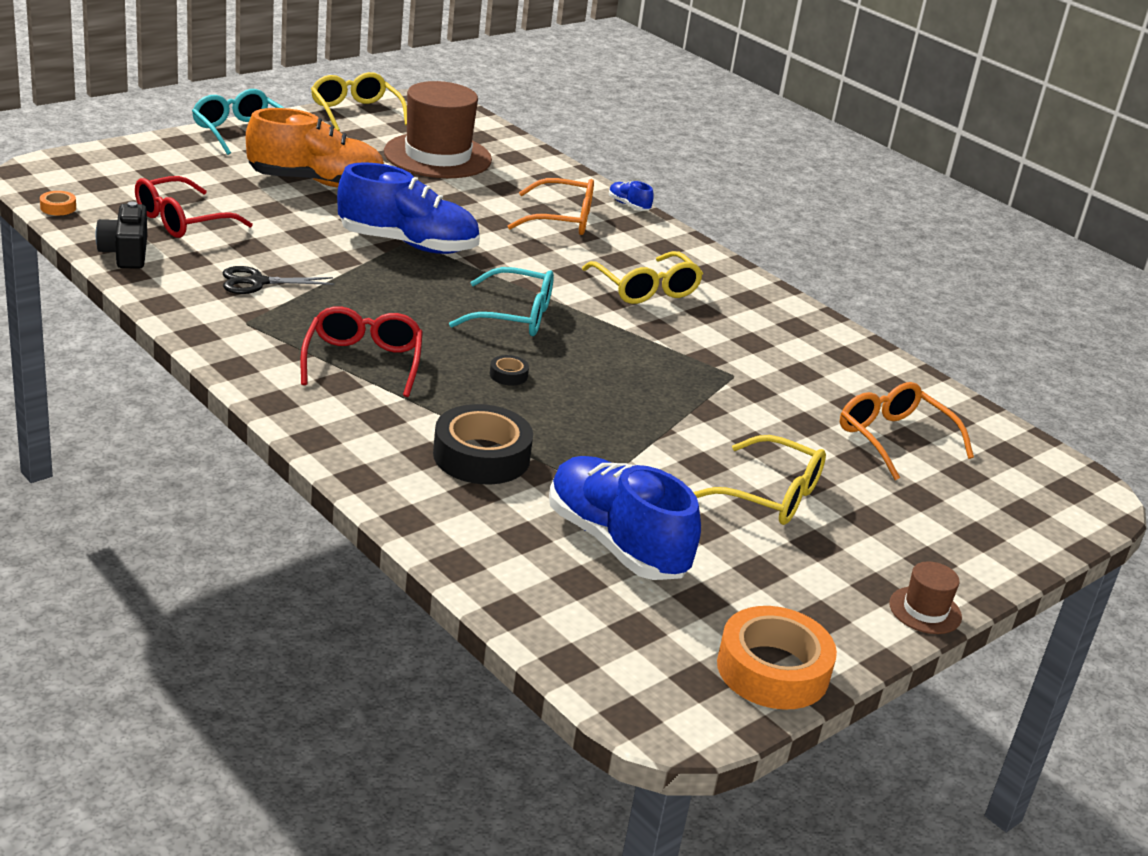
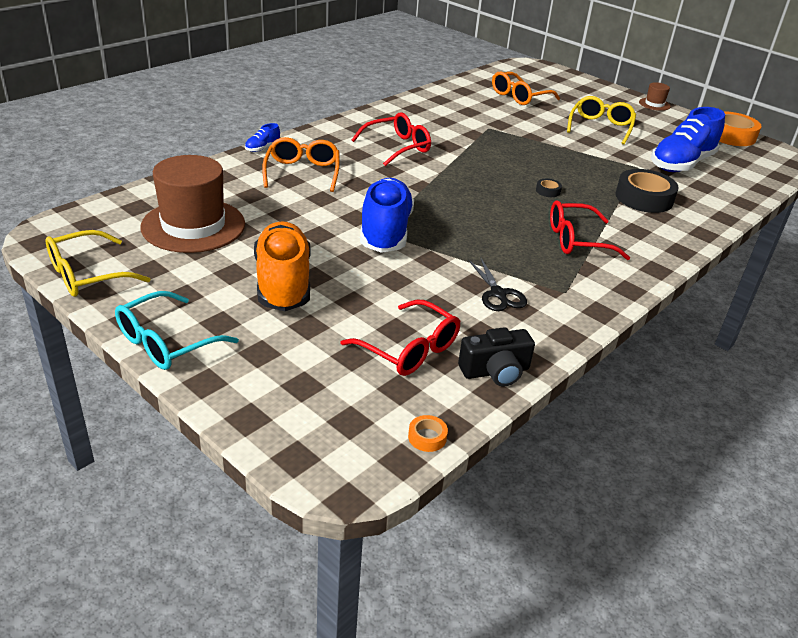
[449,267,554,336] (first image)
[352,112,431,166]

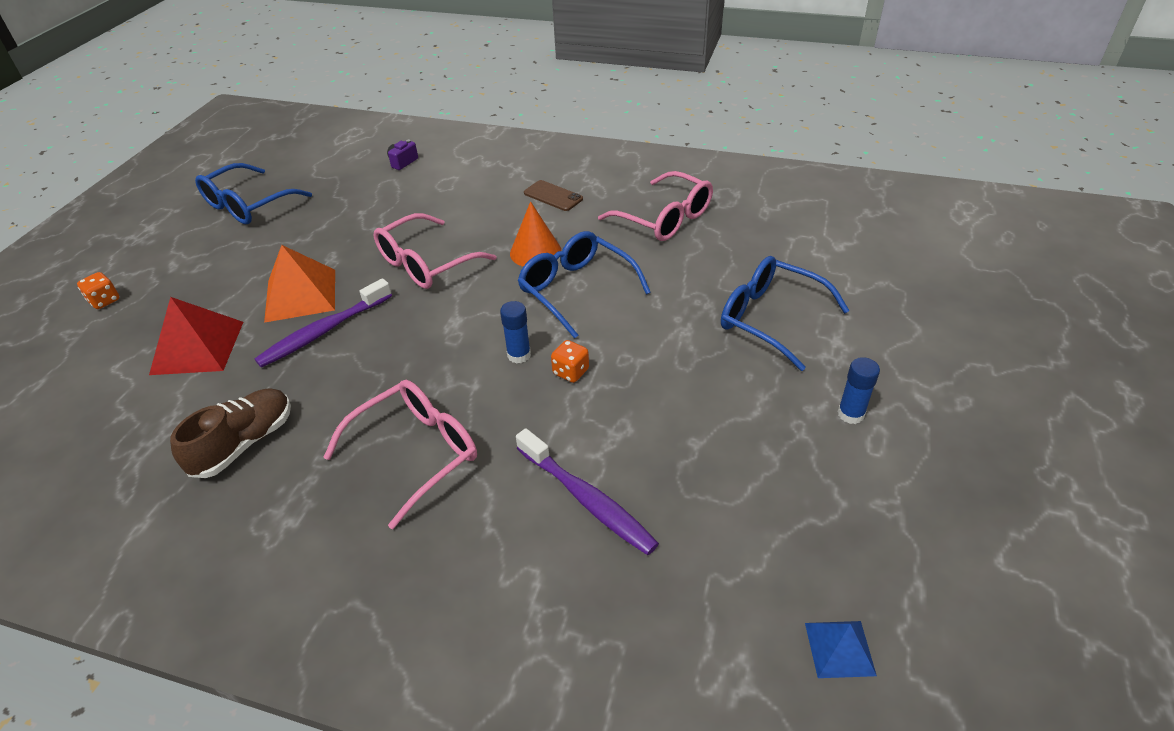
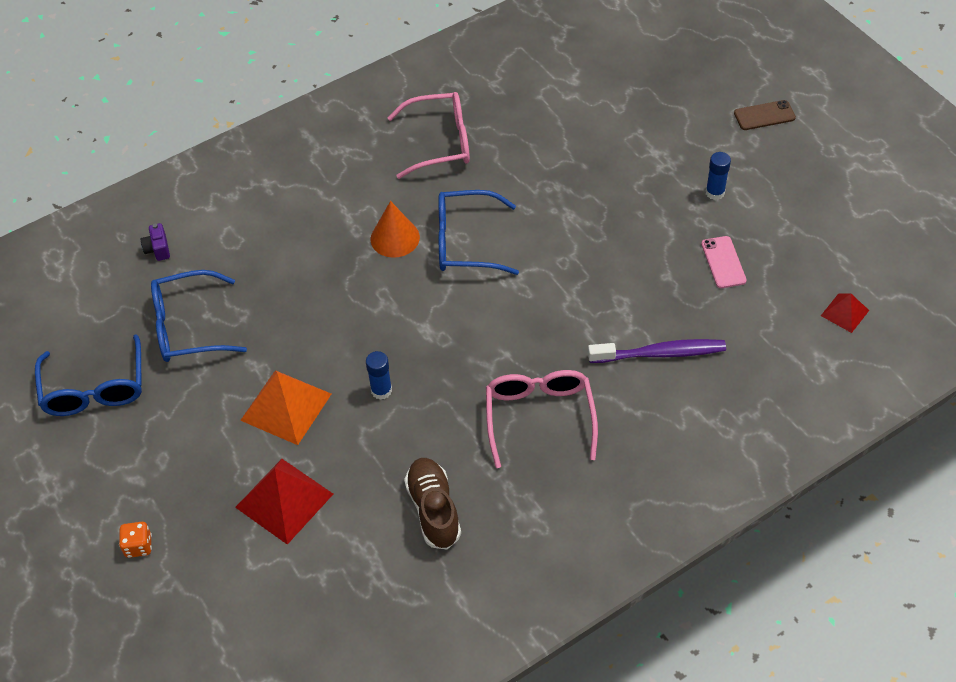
[254,278,392,368] (first image)
[373,213,497,289] (first image)
[366,351,392,400]
[734,100,796,130]
[551,340,589,383] (first image)
[151,270,247,362]
[821,293,869,333]
[701,236,747,288]

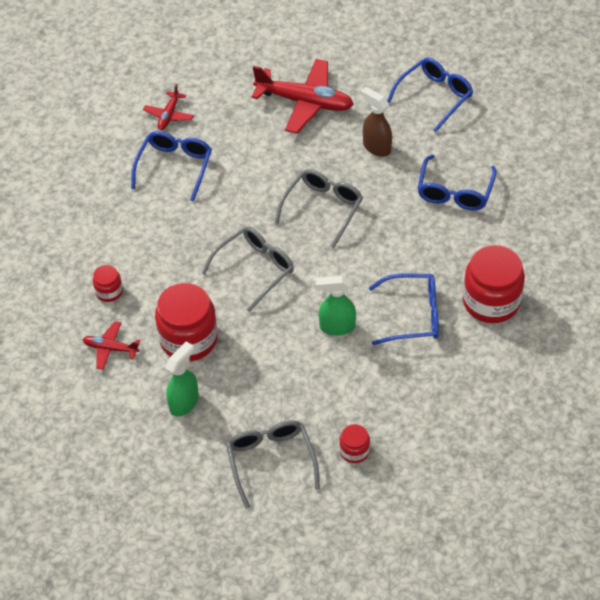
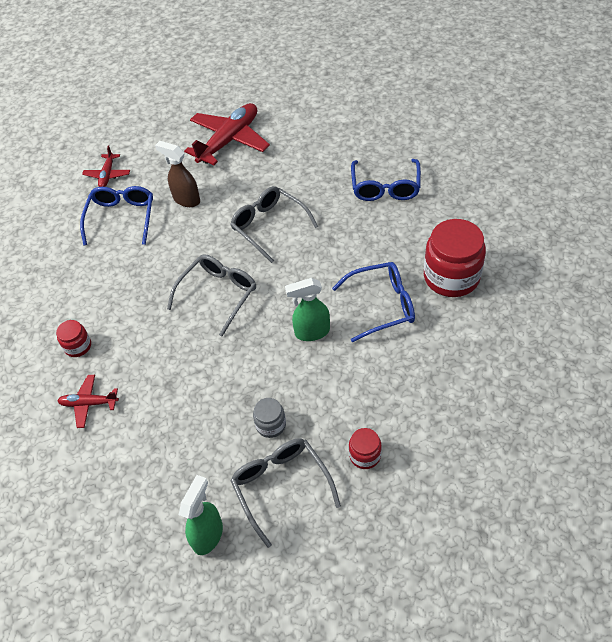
[155,283,218,361] (first image)
[179,475,223,555]
[184,103,270,165]
[230,186,318,263]
[155,141,200,207]
[387,58,473,132] (first image)
[253,398,286,438]

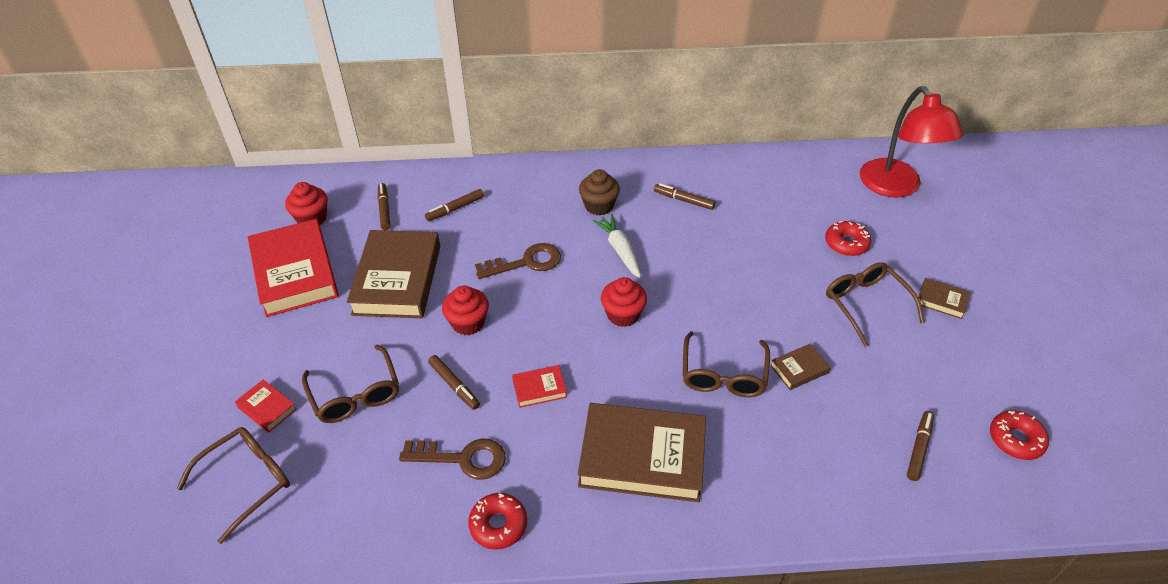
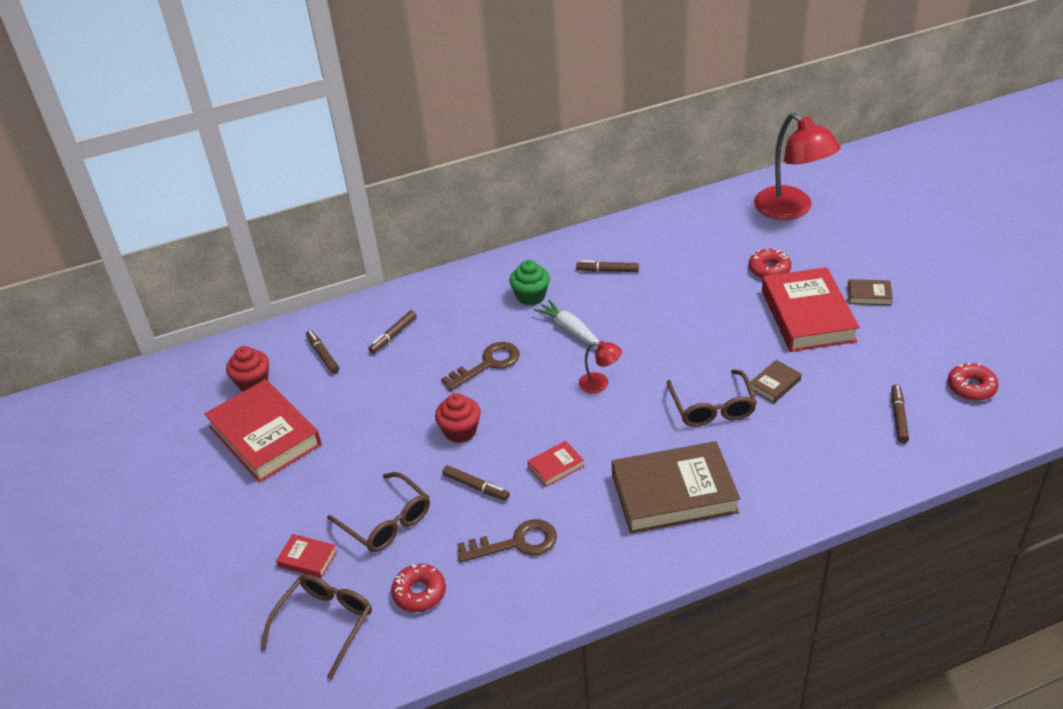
[347,230,440,318] (first image)
[391,564,446,612]
[510,260,550,306]
[579,341,622,393]
[762,267,860,352]

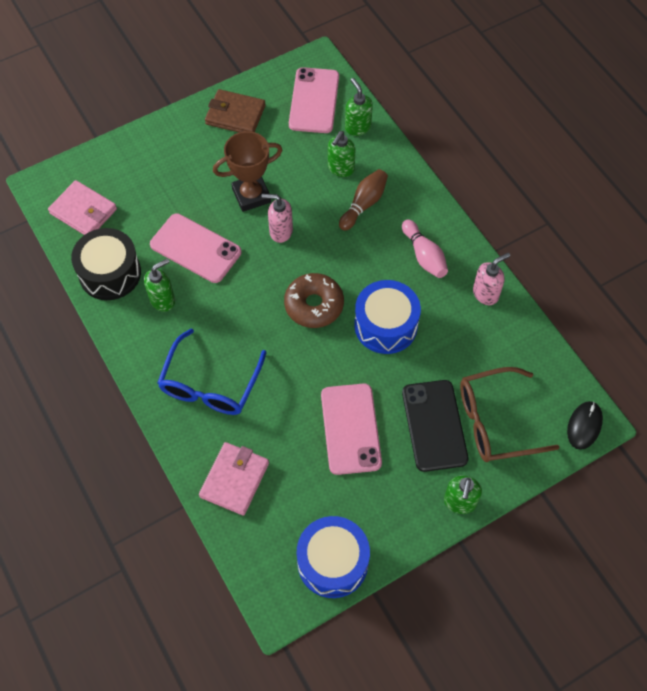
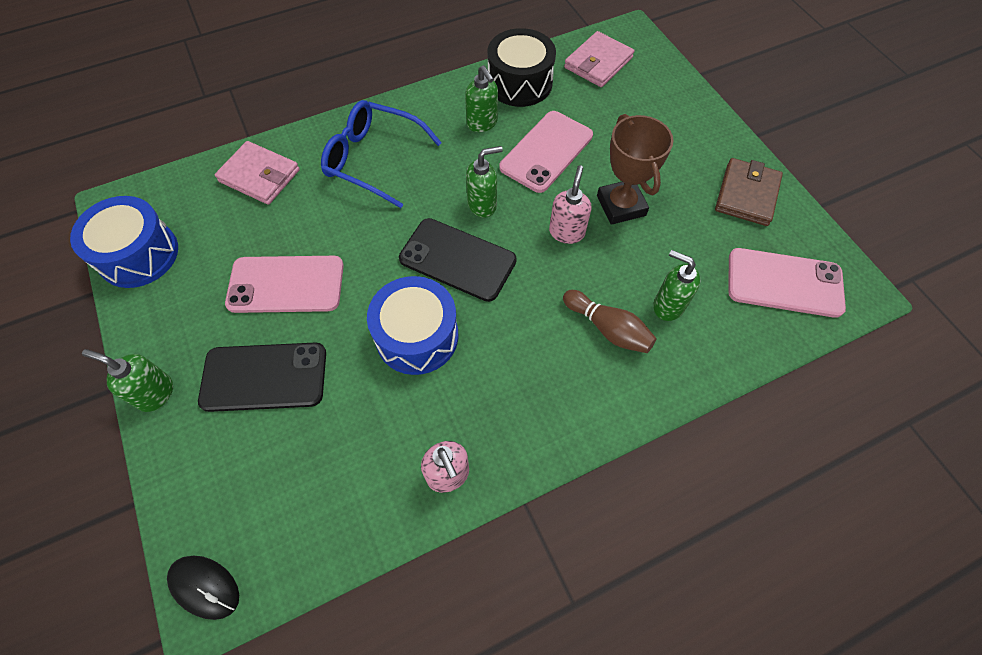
[399,218,517,302]
[466,146,503,218]
[402,219,448,278] (first image)
[460,367,559,462] (first image)

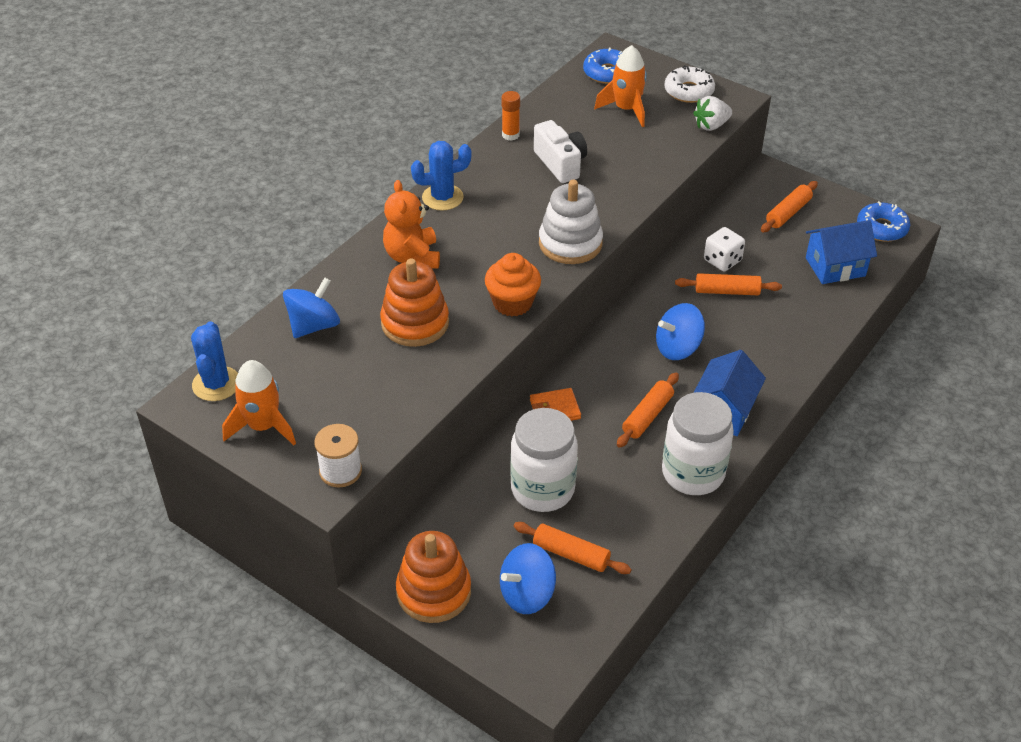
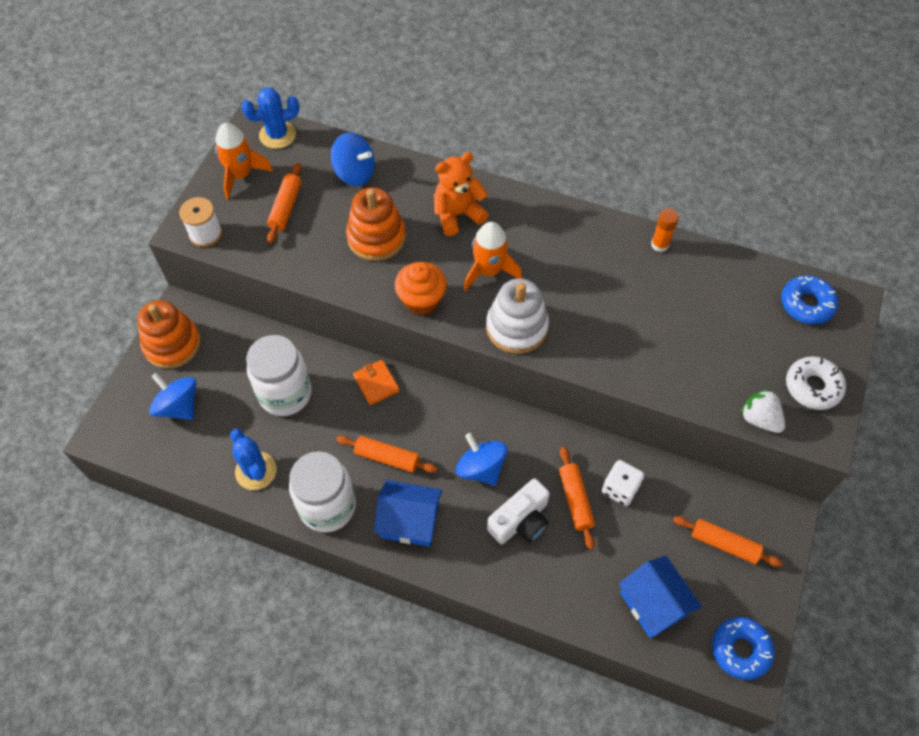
[230,429,277,490]
[267,163,302,243]
[487,478,550,544]
[463,222,522,291]

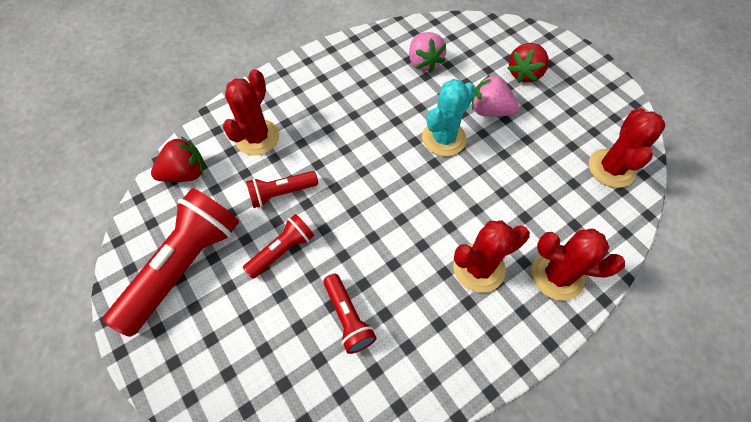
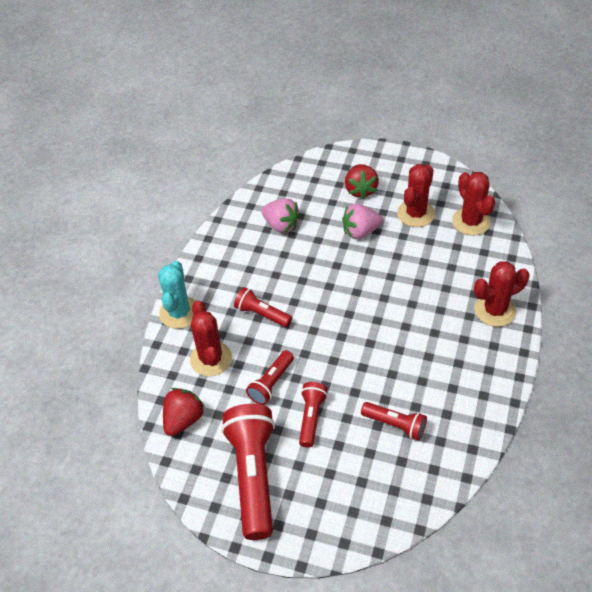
[158,261,196,329]
[397,164,435,227]
[234,287,292,327]

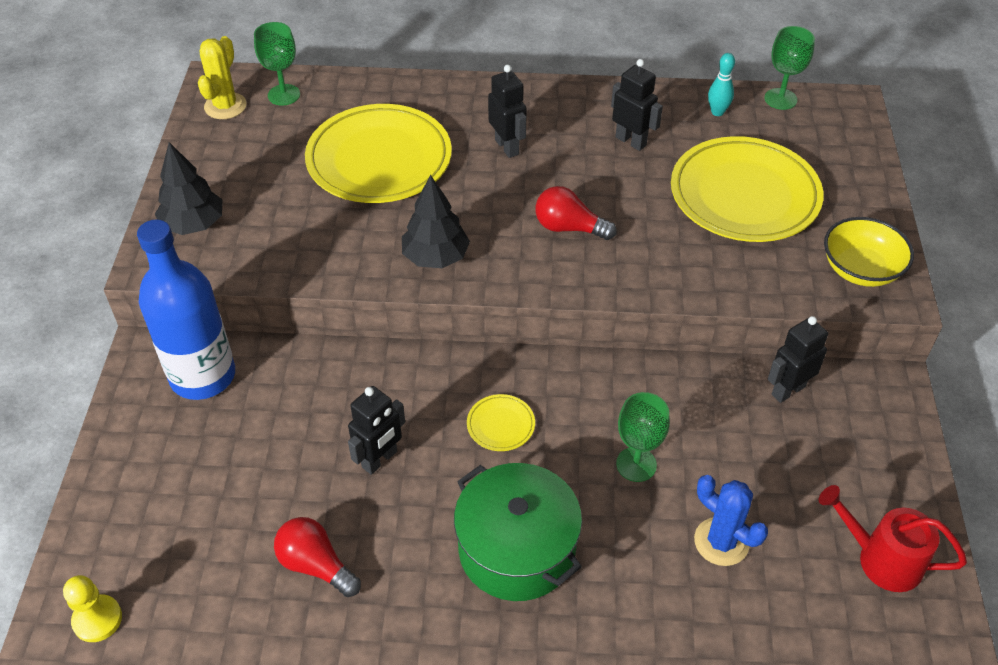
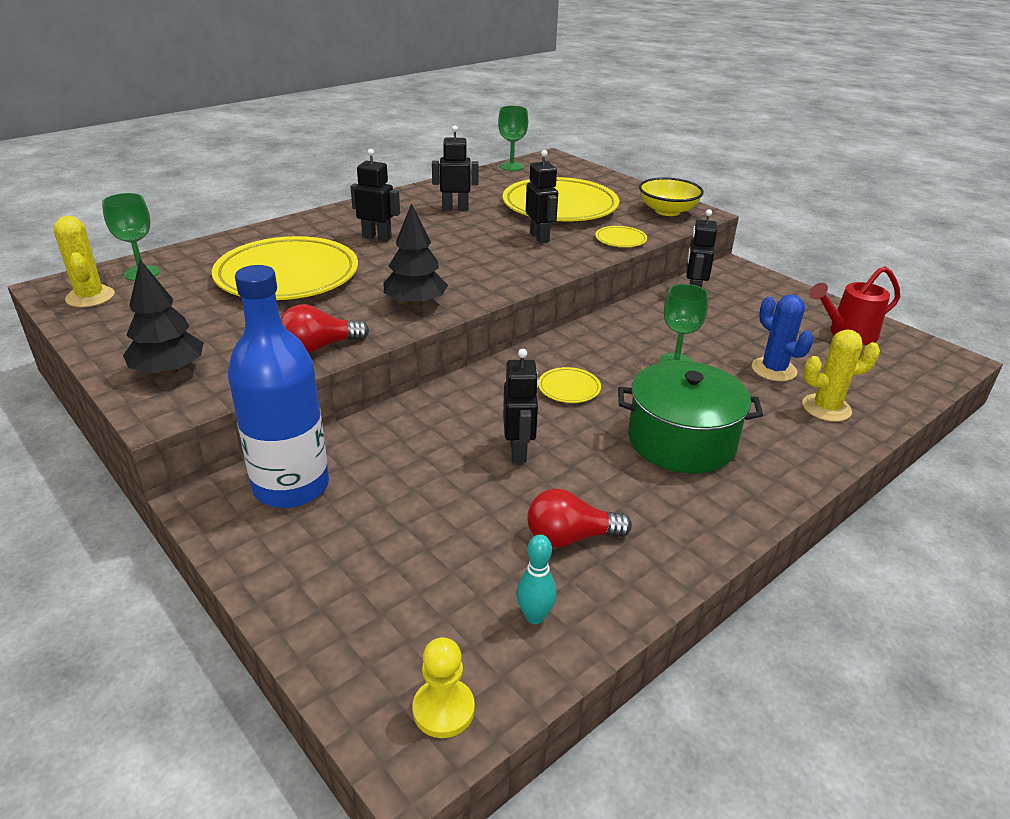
[281,304,369,353]
[752,295,814,382]
[517,535,557,624]
[526,150,558,243]
[595,226,647,247]
[802,330,880,422]

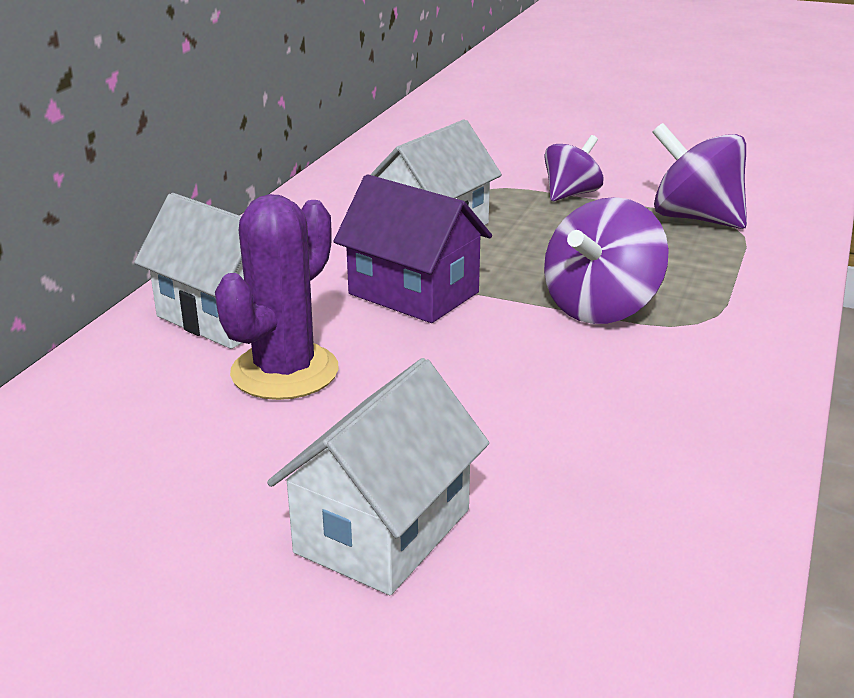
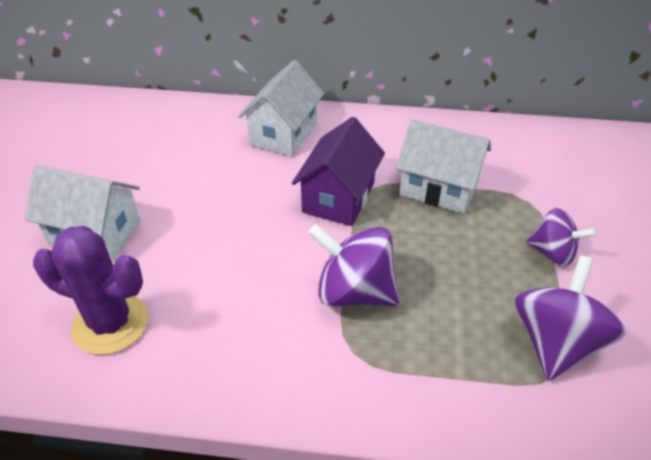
[33,226,148,355]

